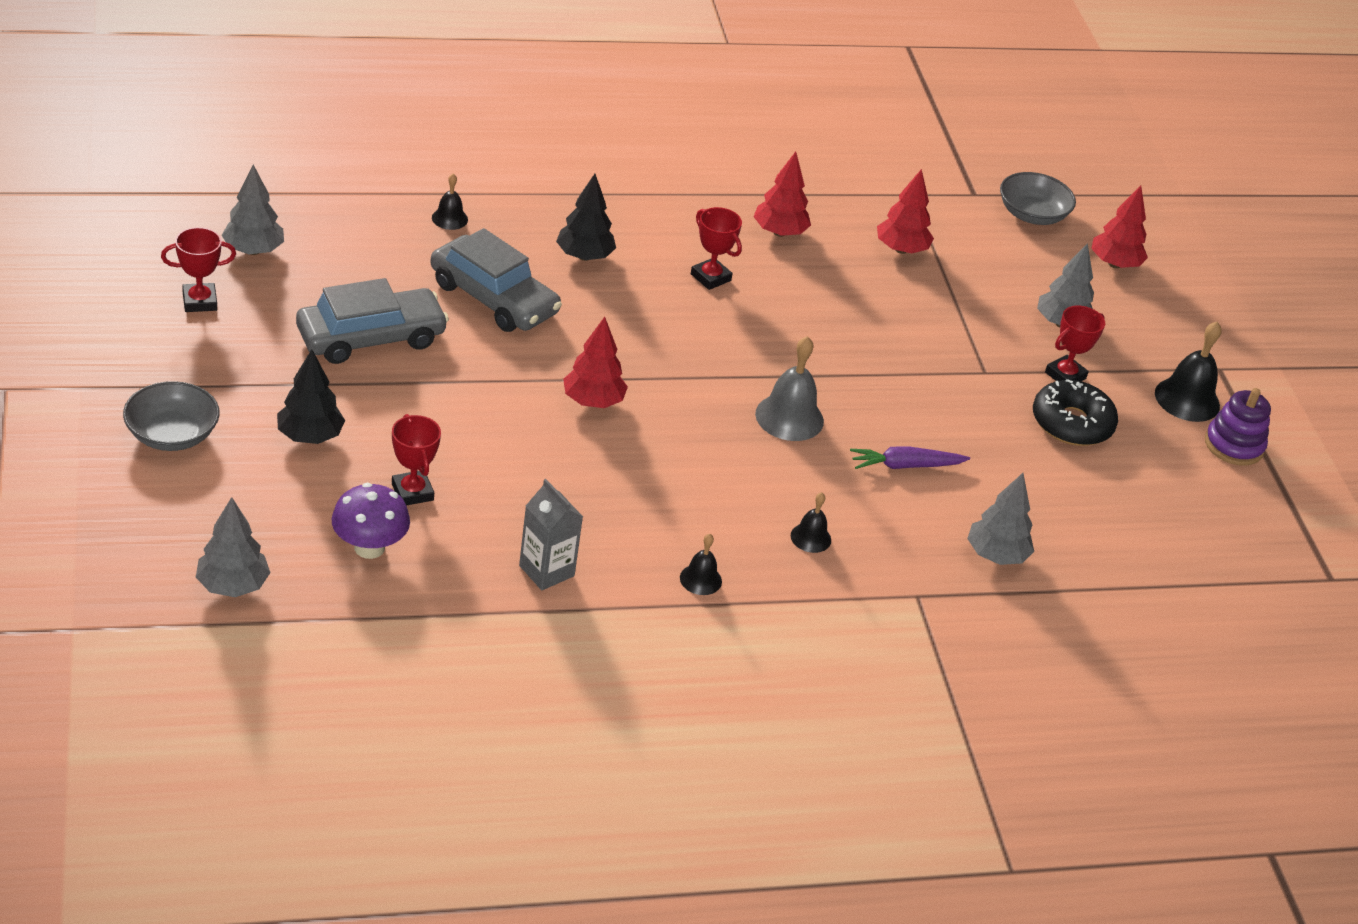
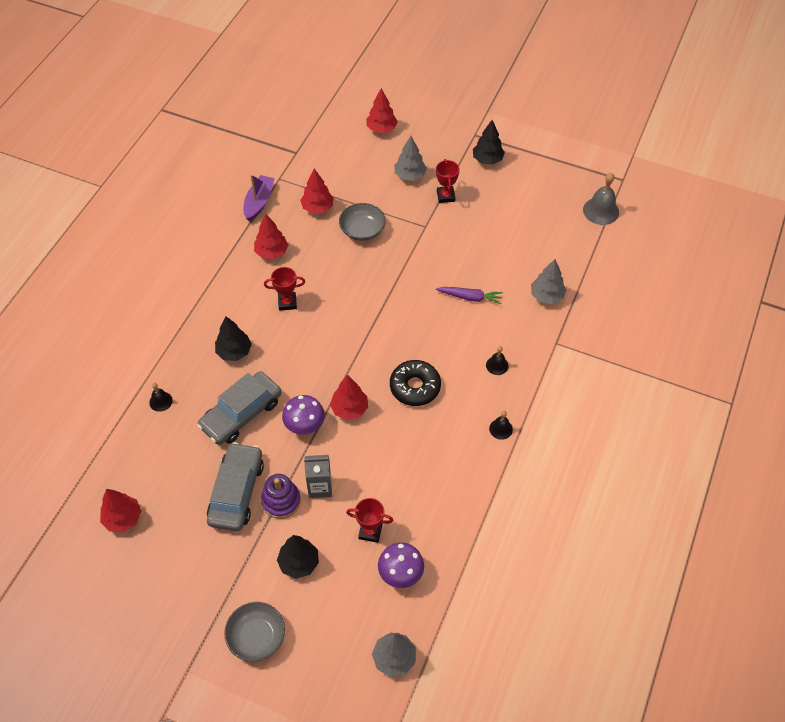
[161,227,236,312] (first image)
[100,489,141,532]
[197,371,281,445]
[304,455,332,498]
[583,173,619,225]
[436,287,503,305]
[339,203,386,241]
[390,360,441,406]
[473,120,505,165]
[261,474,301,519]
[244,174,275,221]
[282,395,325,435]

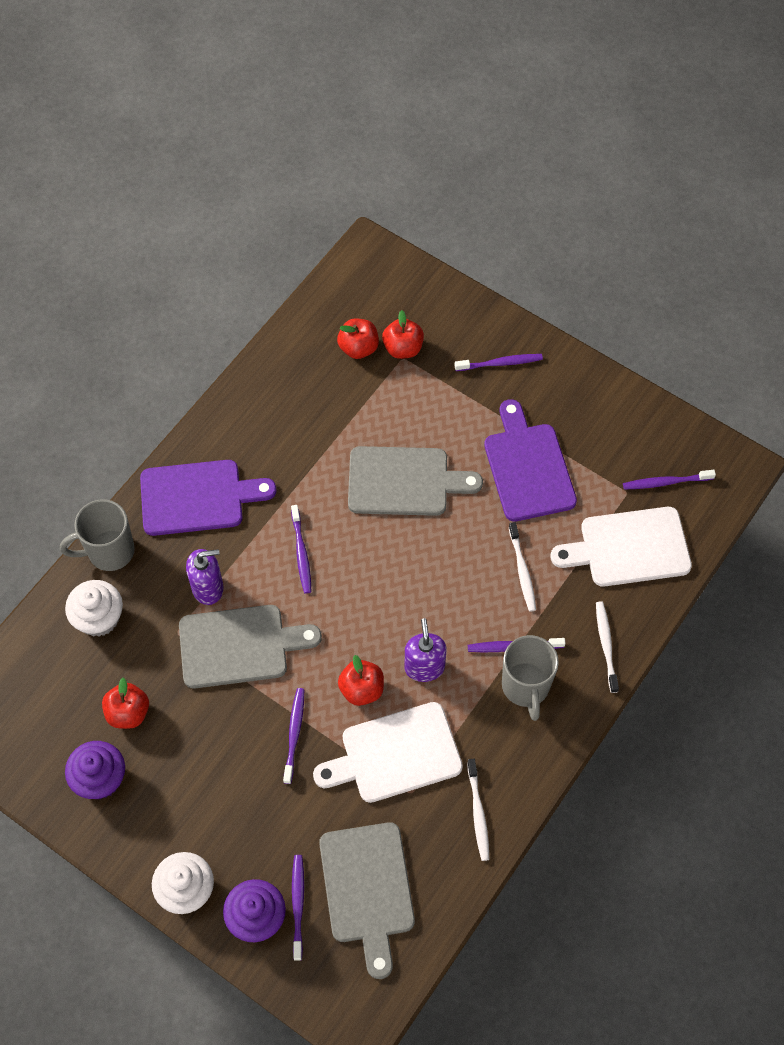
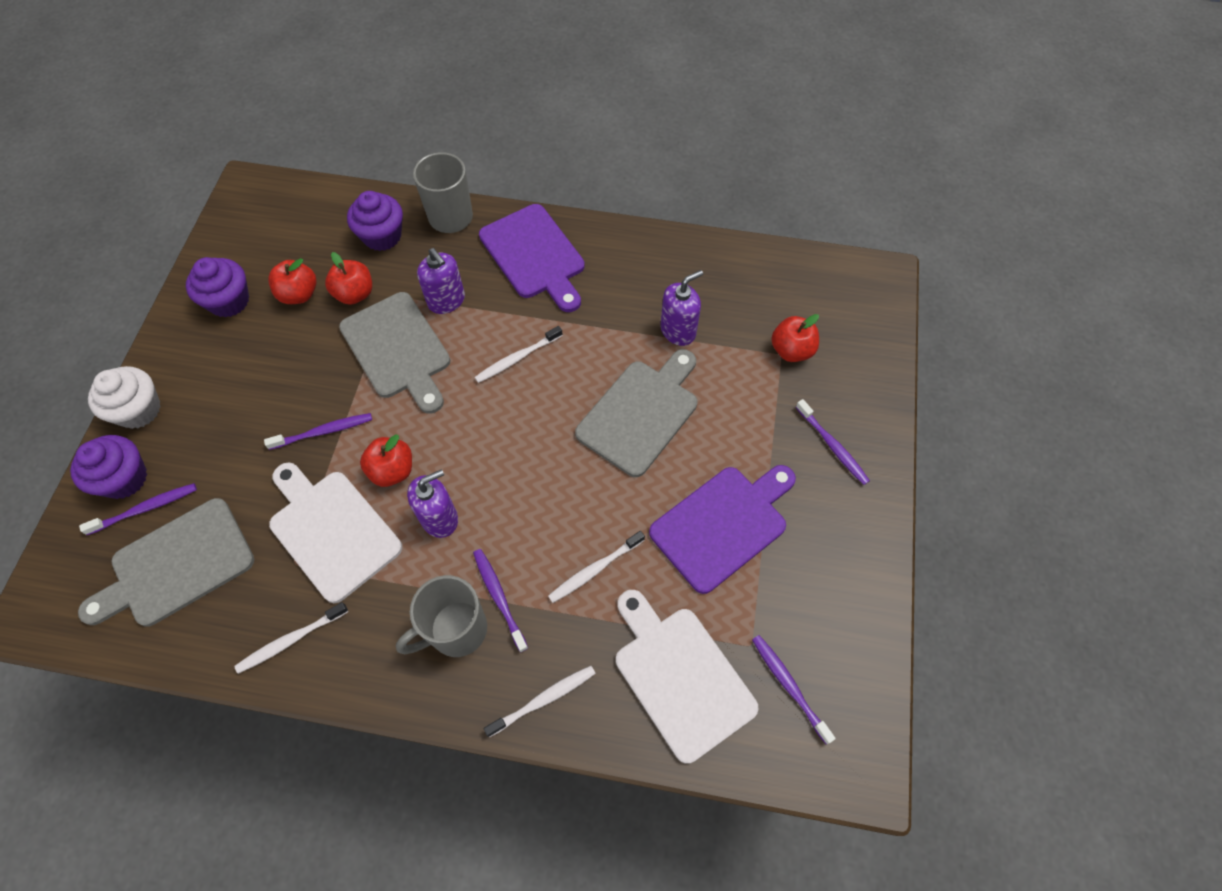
[347,191,403,251]
[475,326,563,383]
[325,252,372,305]
[575,349,697,477]
[660,270,703,346]

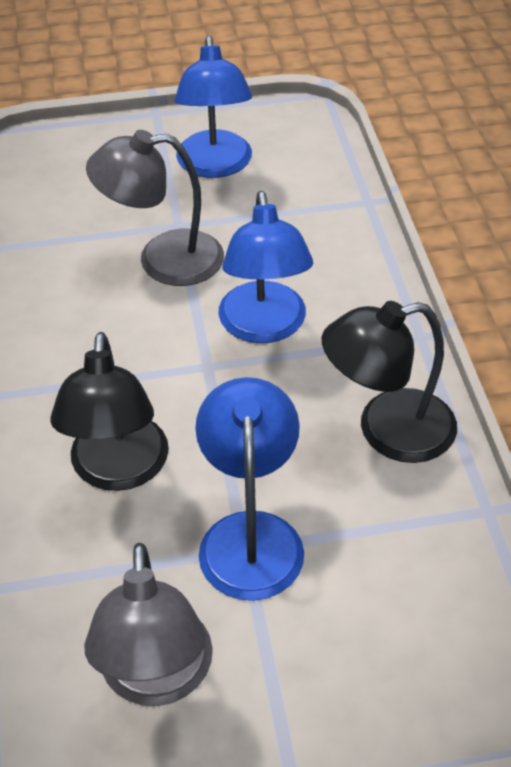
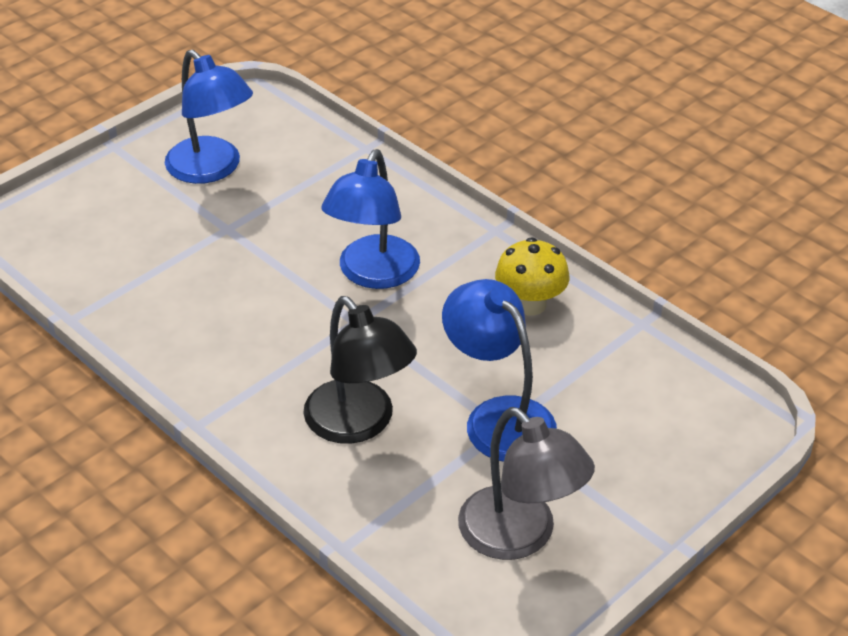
[86,130,224,286] (first image)
[321,149,420,289]
[495,237,570,315]

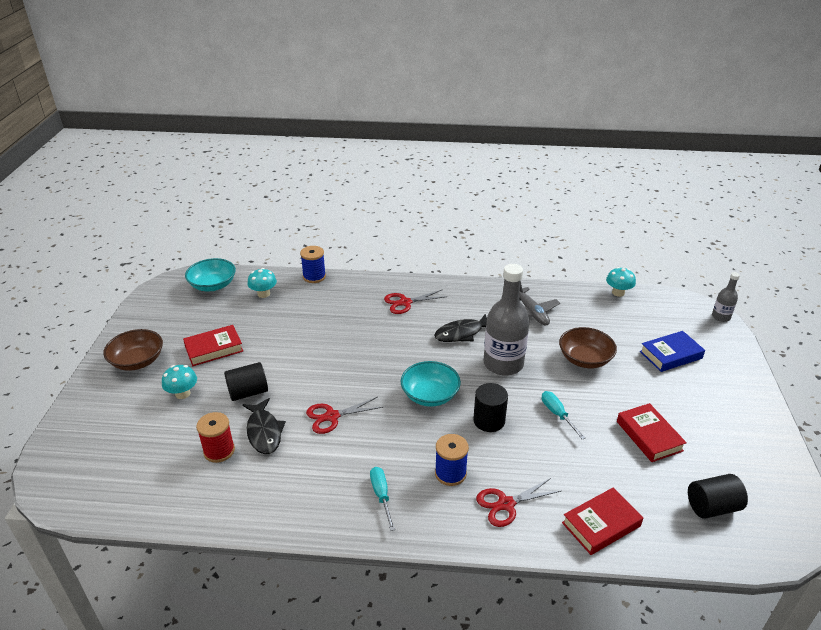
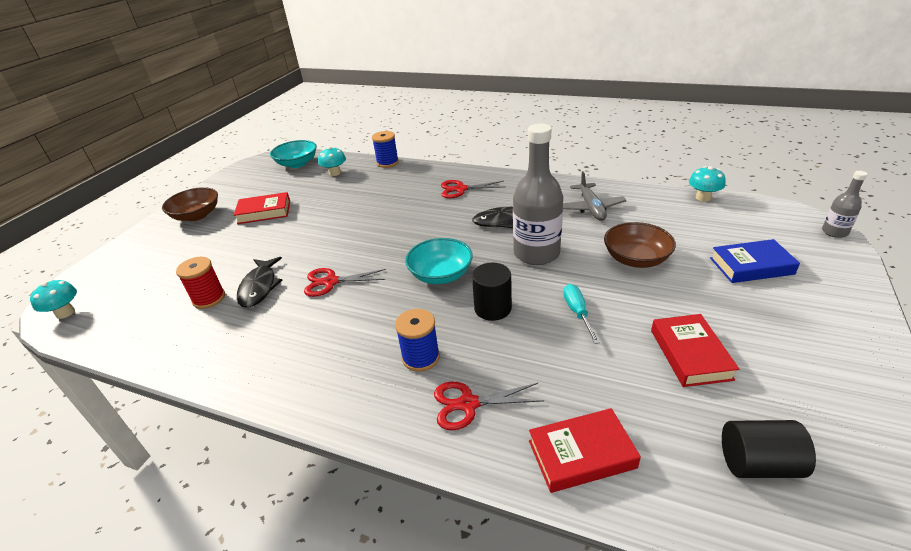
[30,279,77,319]
[224,362,268,401] (first image)
[370,467,395,531] (first image)

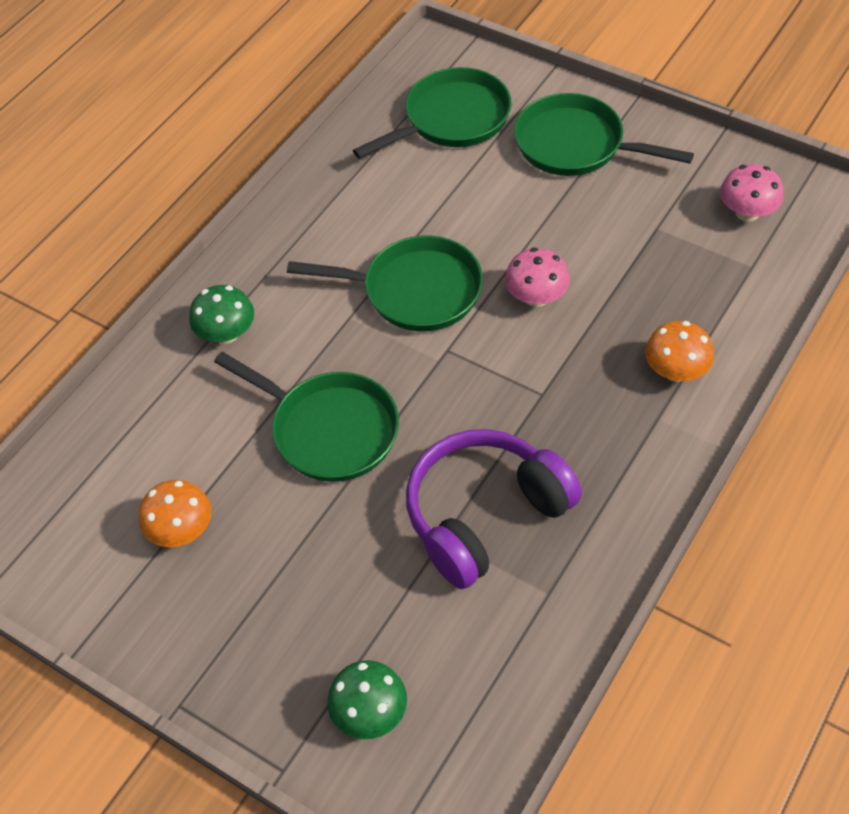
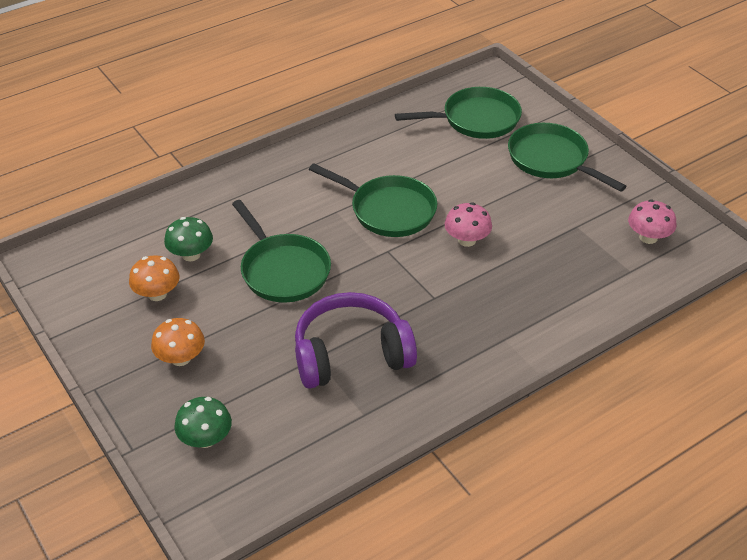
[164,217,213,261]
[151,318,205,366]

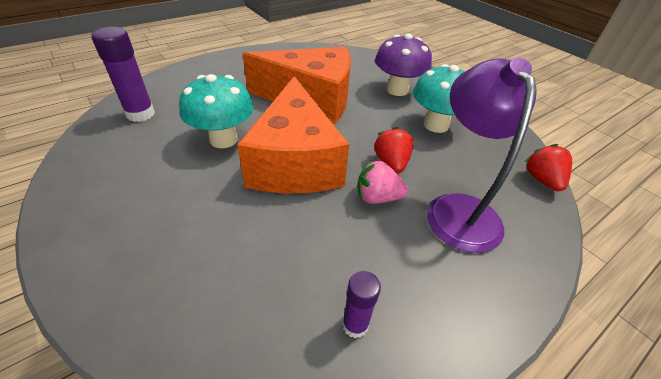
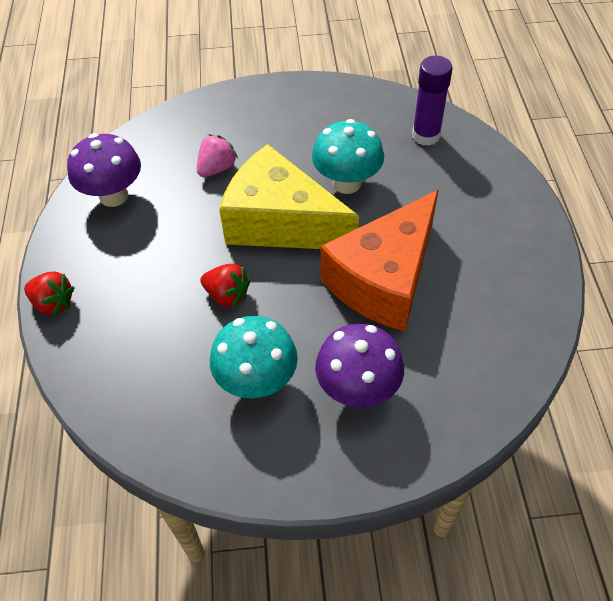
[219,144,359,249]
[67,133,141,207]
[197,134,238,177]
[427,57,537,253] (first image)
[24,272,75,316]

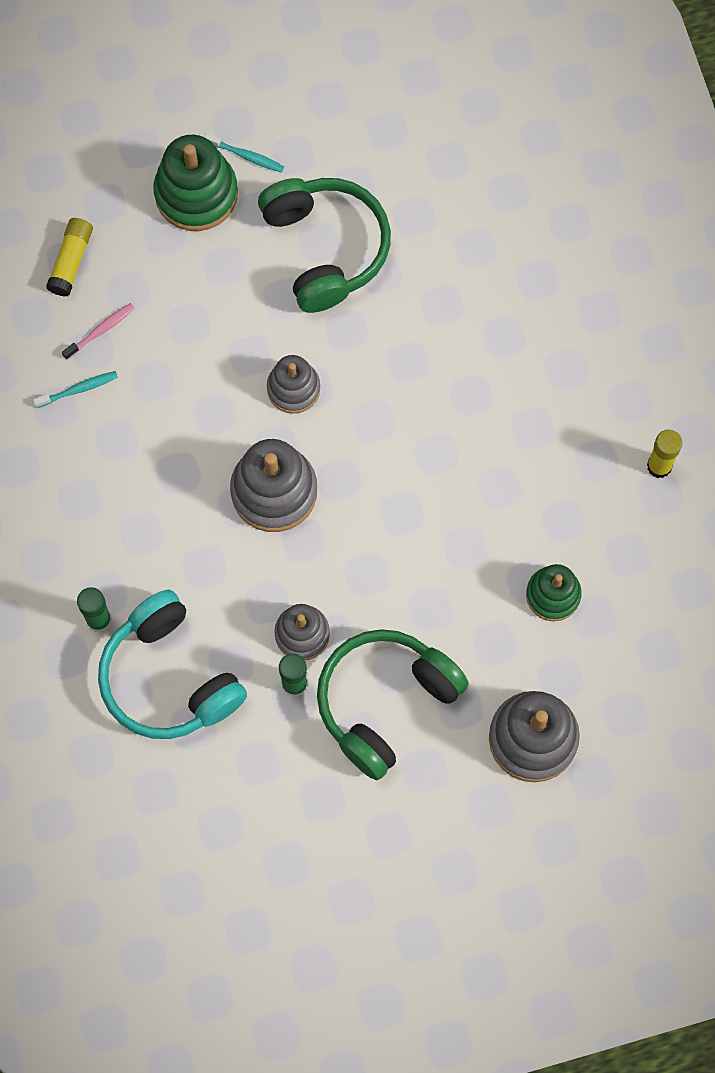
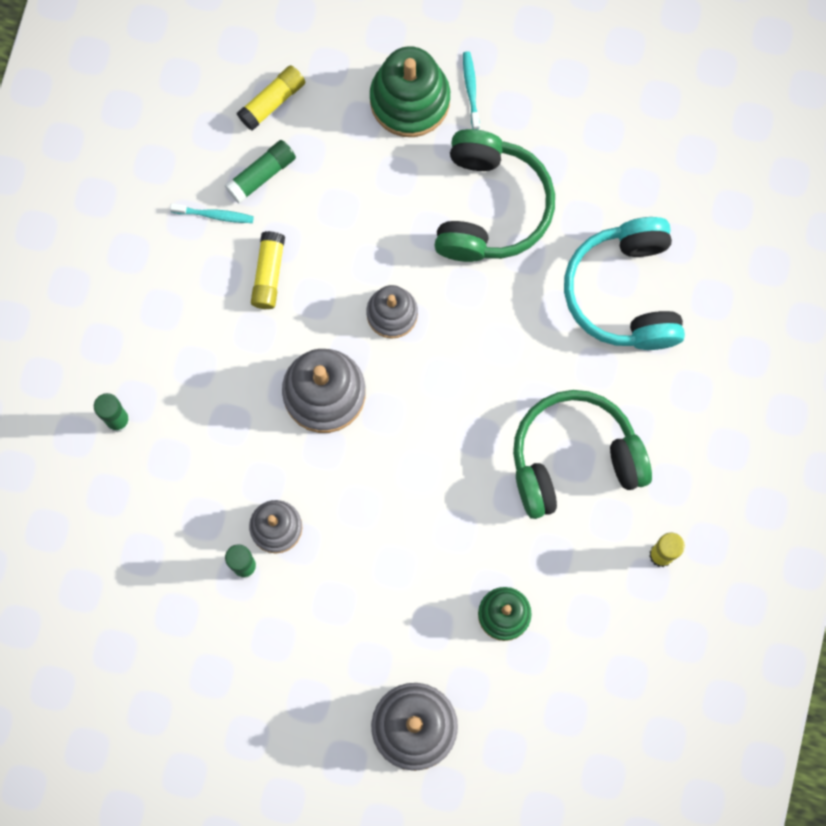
[225,140,296,204]
[564,217,685,350]
[463,51,480,130]
[513,390,652,519]
[251,231,285,309]

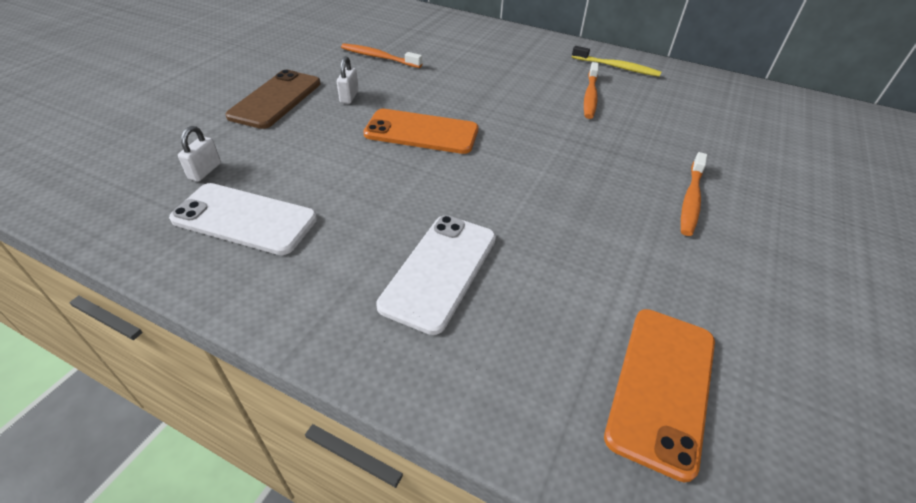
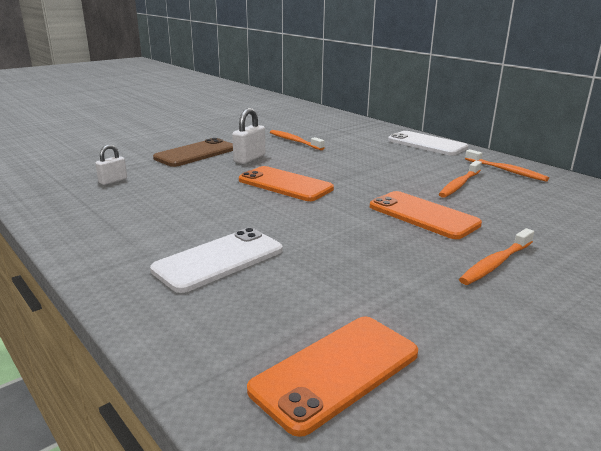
[388,131,468,156]
[232,108,265,164]
[465,149,549,182]
[370,191,482,239]

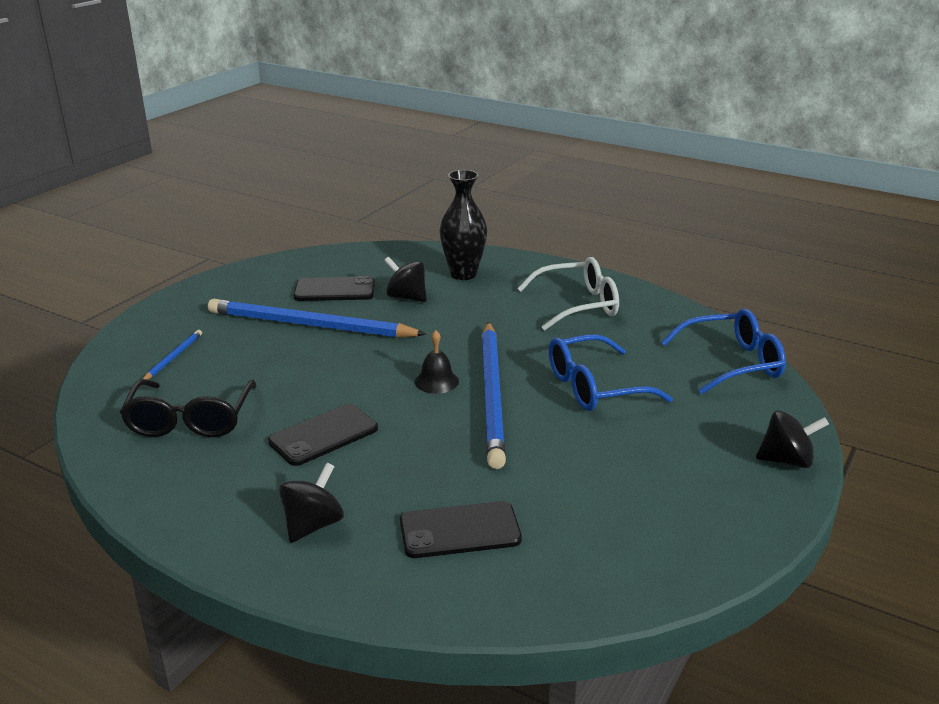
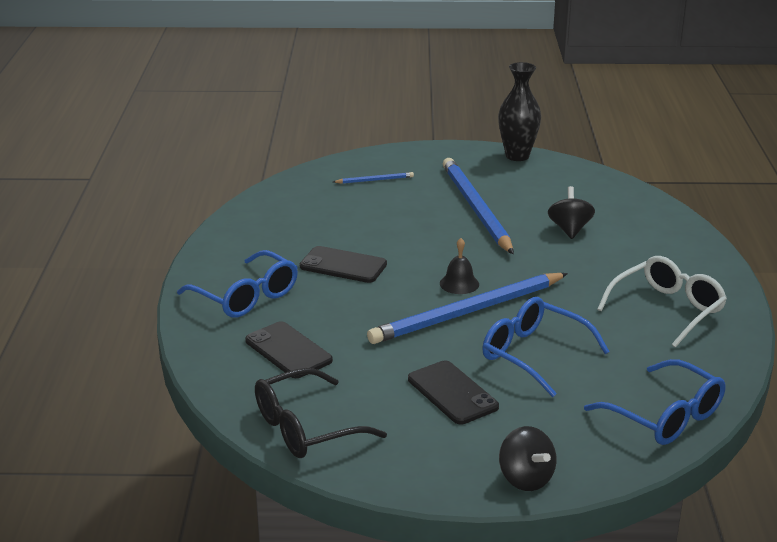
[255,368,387,458]
[177,250,298,318]
[408,360,499,424]
[498,62,541,161]
[597,256,727,348]

